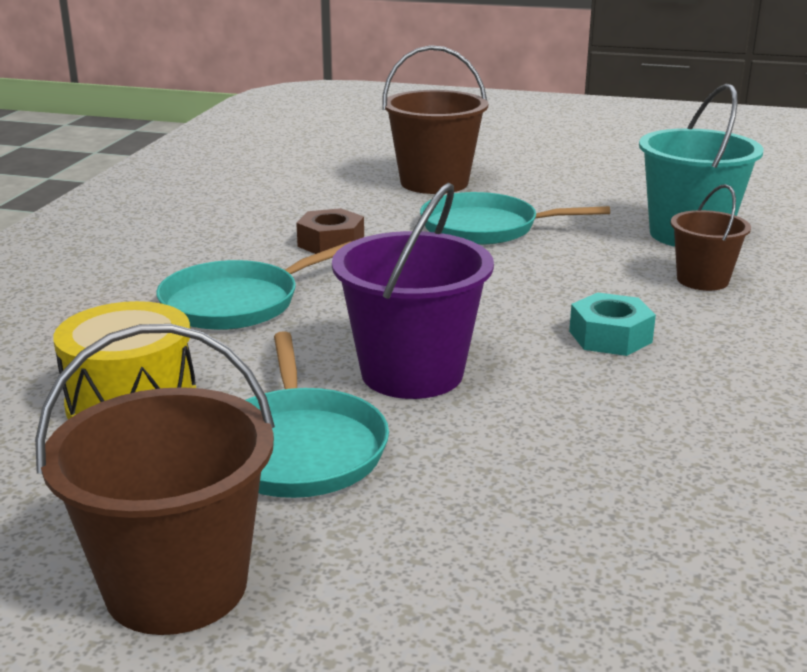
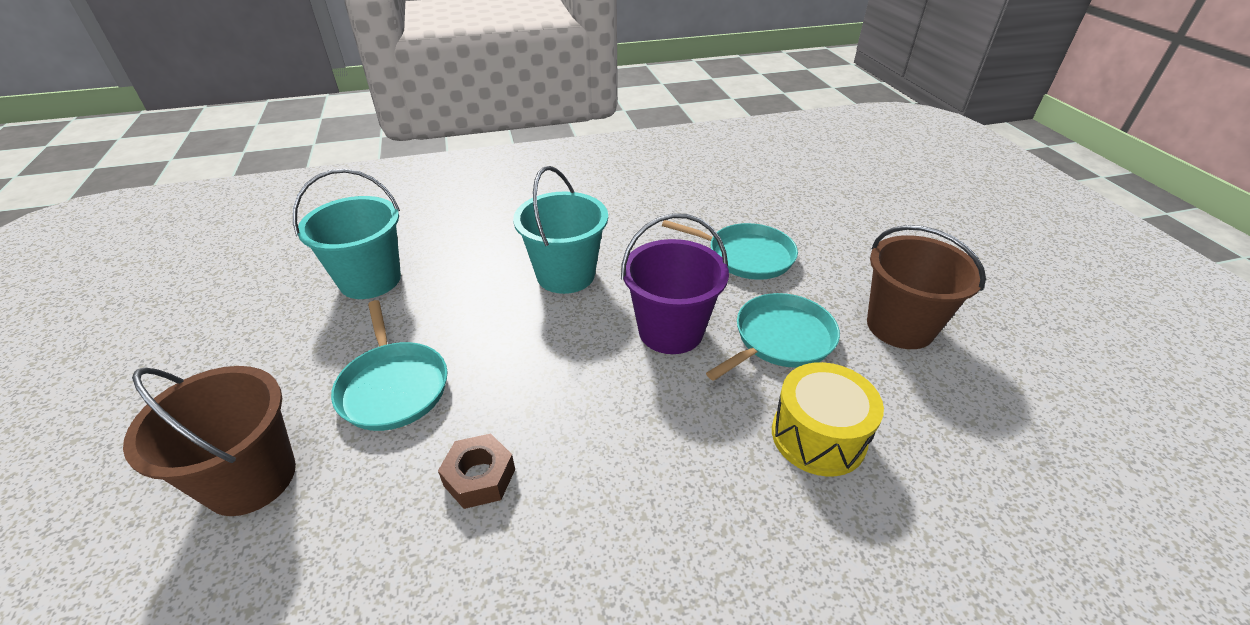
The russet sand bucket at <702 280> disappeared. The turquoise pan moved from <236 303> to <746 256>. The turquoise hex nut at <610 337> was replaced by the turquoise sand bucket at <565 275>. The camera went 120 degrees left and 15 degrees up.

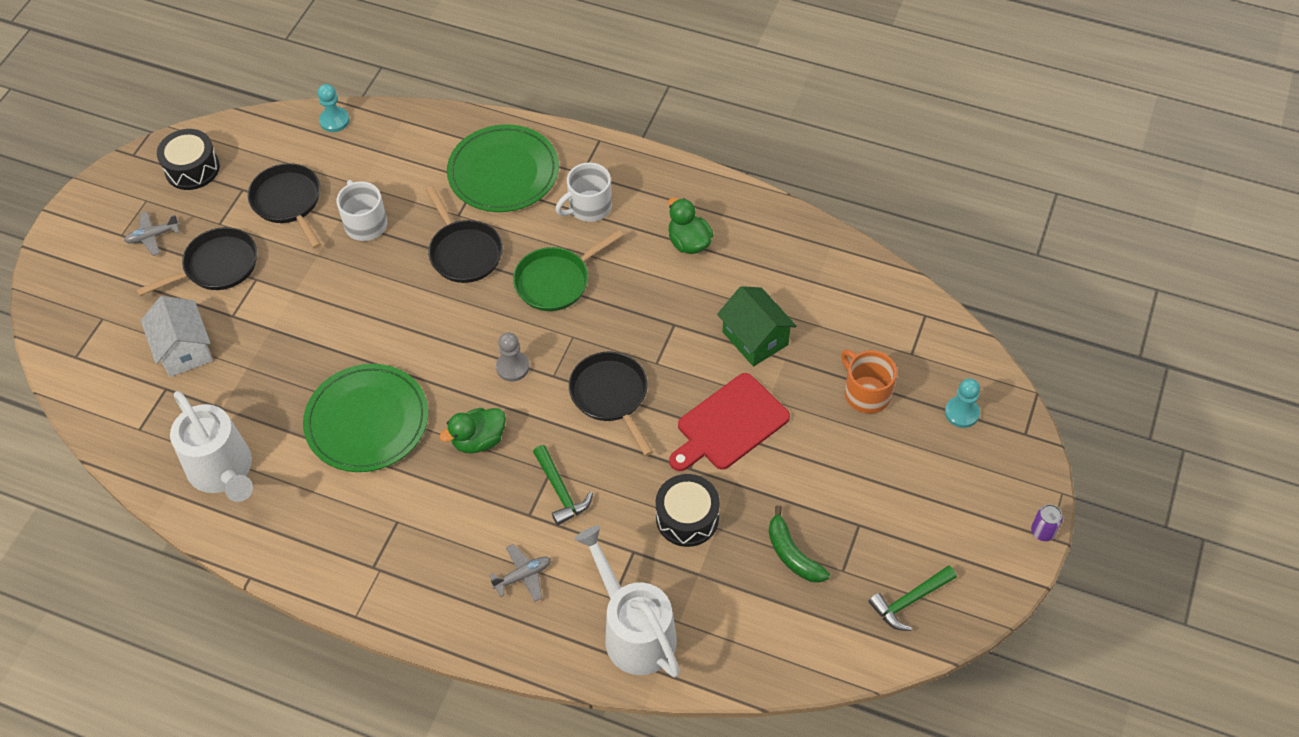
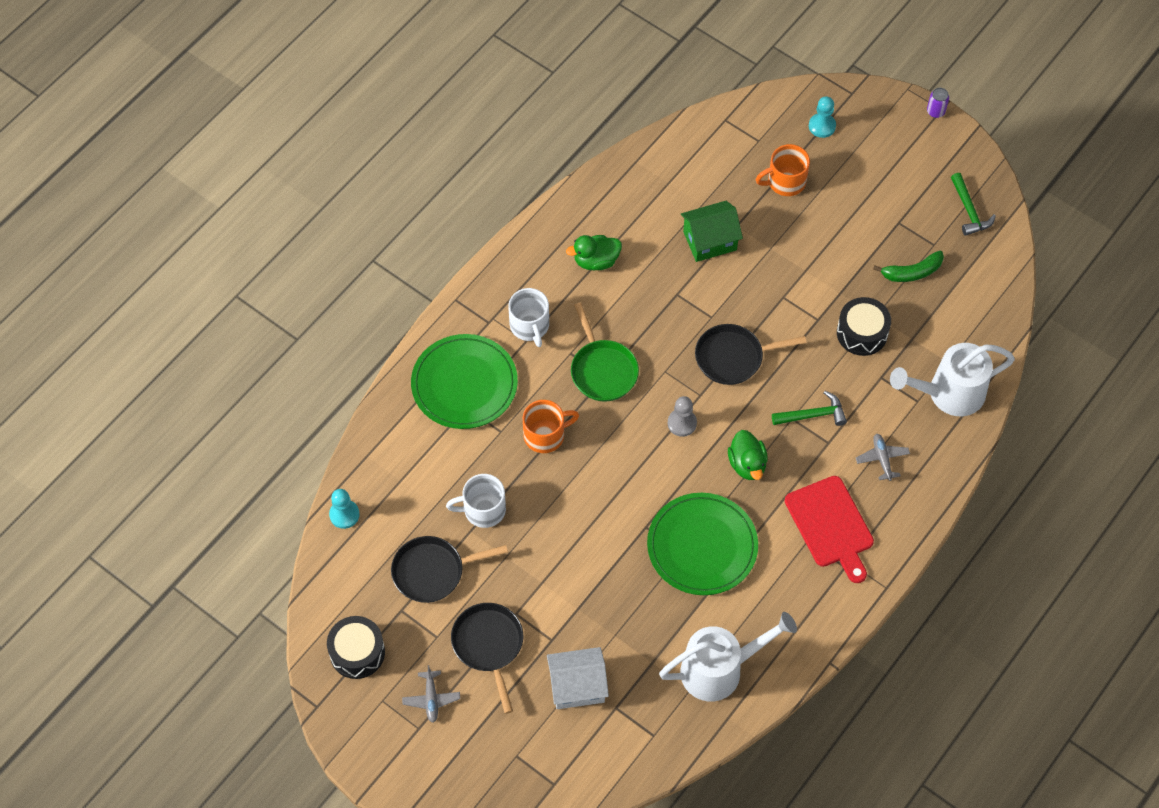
The ebony pan at <464 252> was replaced by the orange mug at <545 435>. The crimson bread board moved from <729 424> to <831 525>. The camera went 75 degrees left and 5 degrees up.

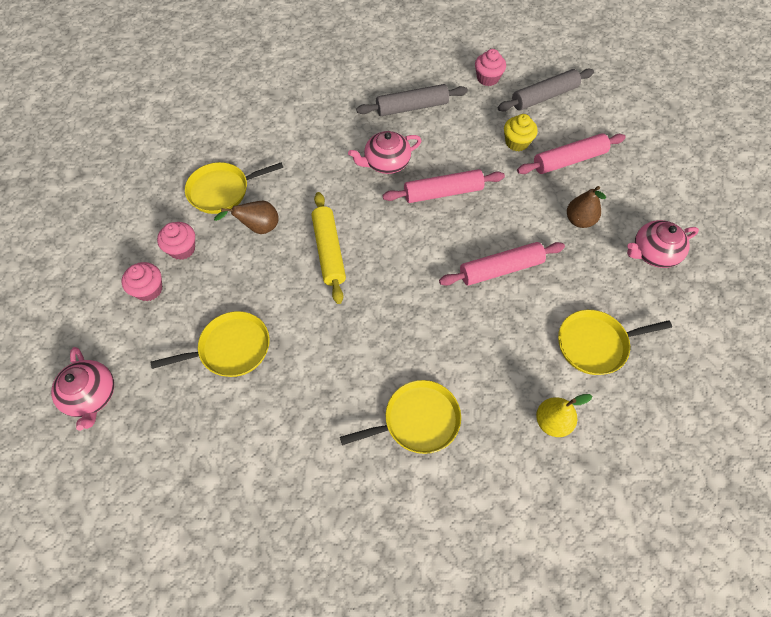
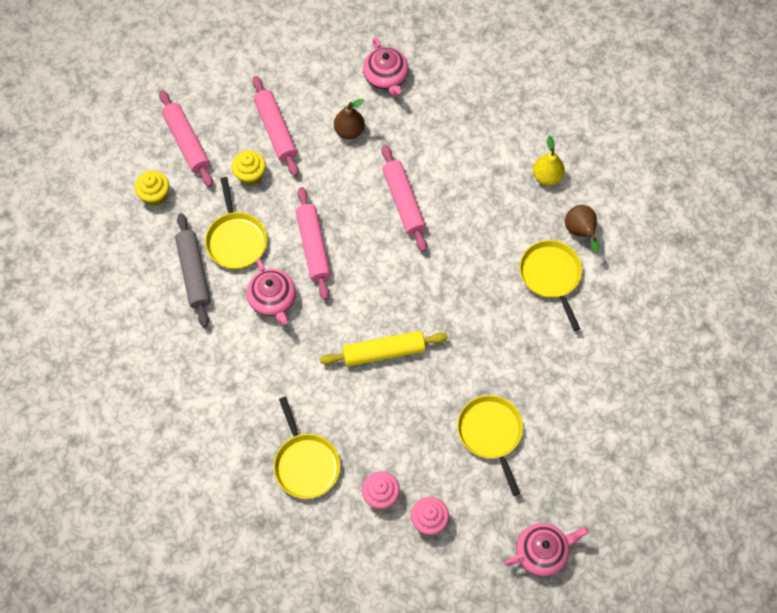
The pink muffin at <487 78> became the bright yellow muffin at <155 195>. The ash-grey pastry roller at <544 97> became the pink pastry roller at <187 142>. The russet pear moved from <258 228> to <580 232>. The bright yellow pan moved from <595 344> to <236 240>. The camera went 90 degrees left and 5 degrees up.

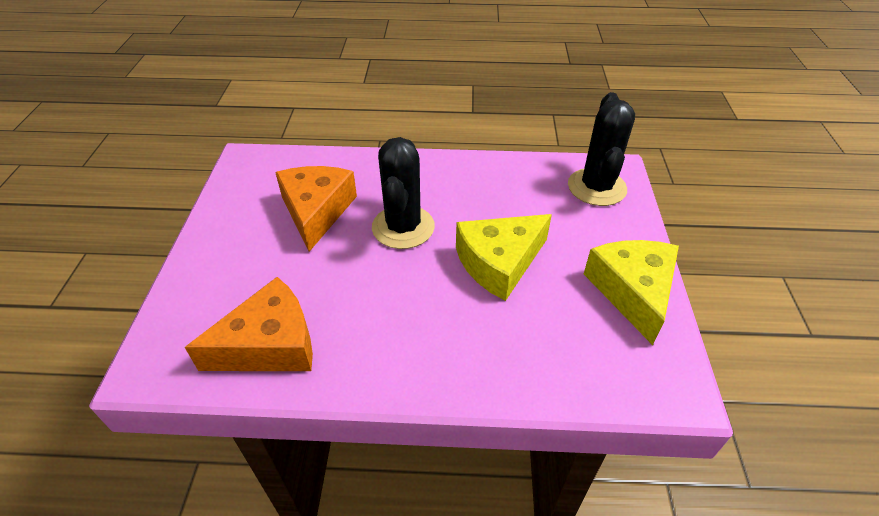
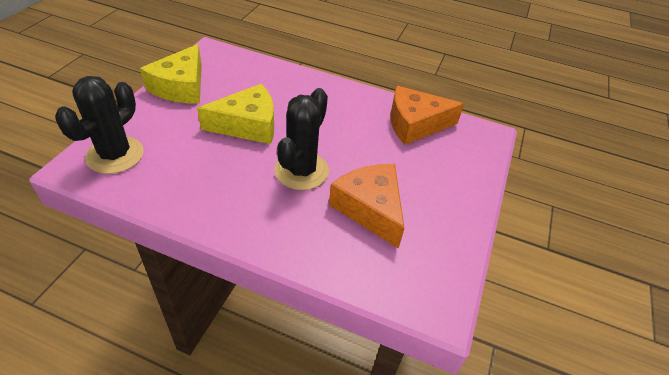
The orange piece of cheese at <316 211> turned 135 degrees clockwise. The camera went 165 degrees left and 0 degrees up.

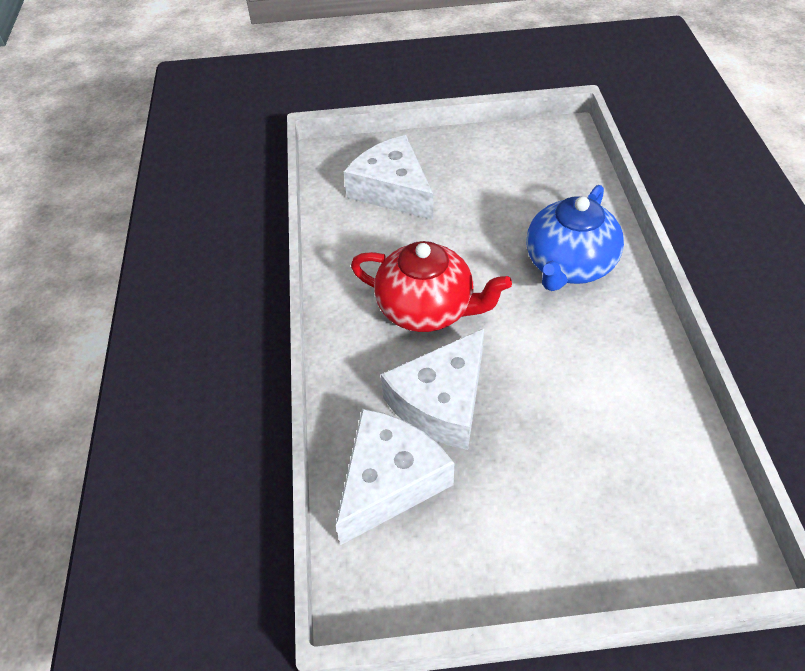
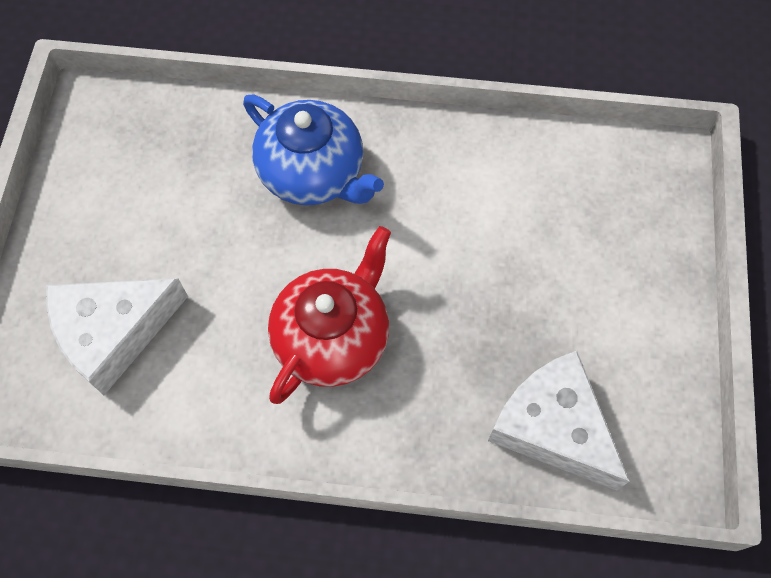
The pure white piece of cheese at <441 402> disappeared. The camera went 80 degrees left and 15 degrees up.

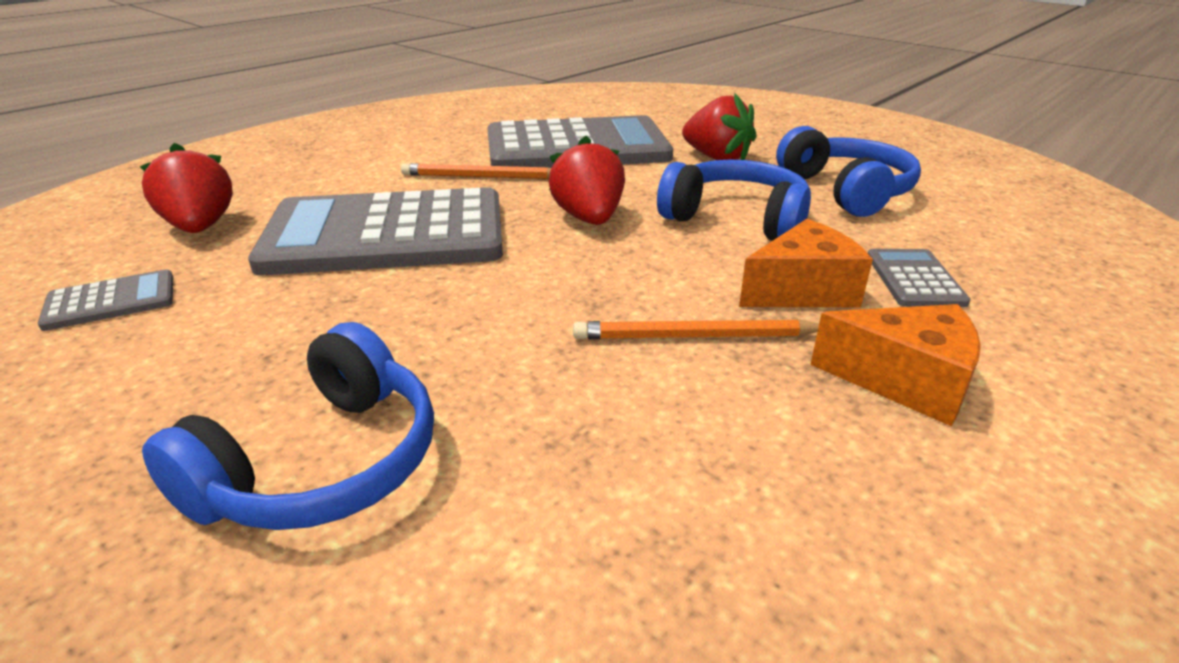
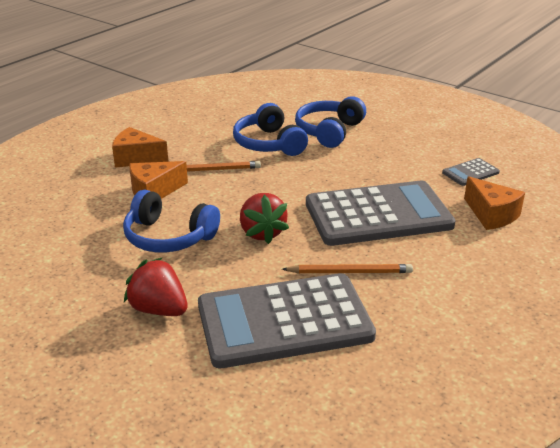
The royal blue headphones moved from <846 191> to <268 144>. The crimson toy strawberry at <200 227> was replaced by the orange piece of cheese at <491 215>. The ash-grey adding machine at <914 279> disappeared. The camera went 175 degrees right and 0 degrees up.

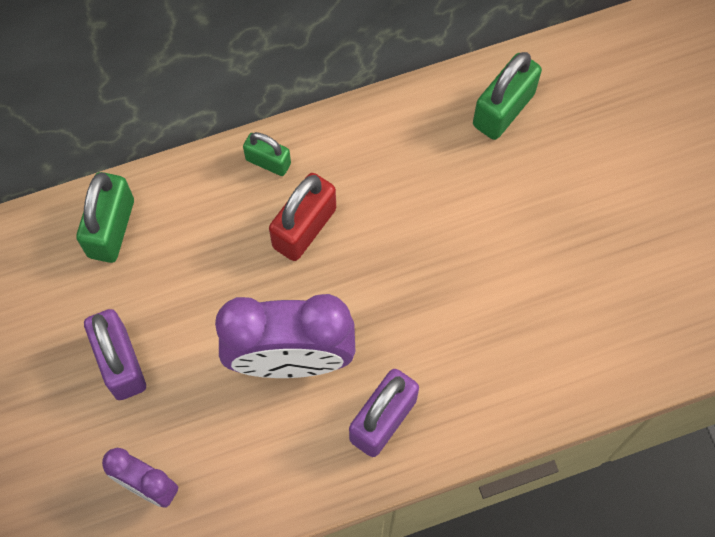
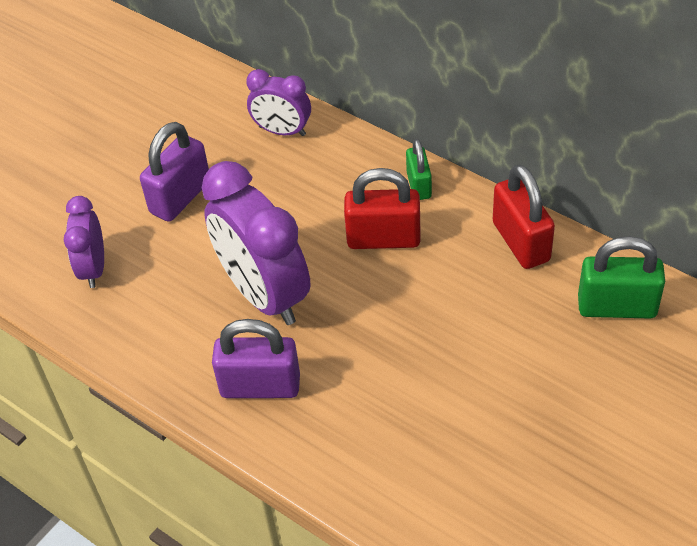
The green padlock at <111 228> was replaced by the royal purple bedside clock at <282 131>. The crimson padlock at <521 242> appeared. The camera went 60 degrees right and 20 degrees down.

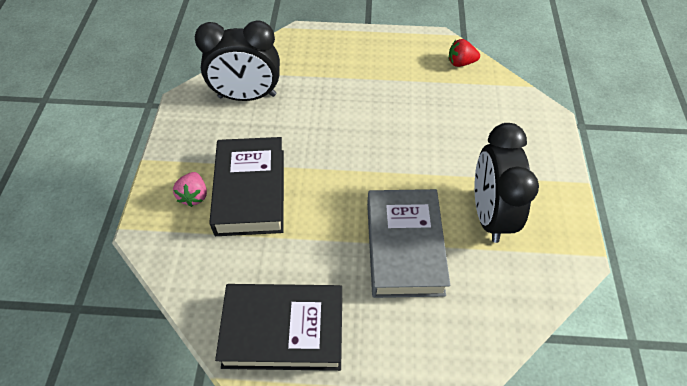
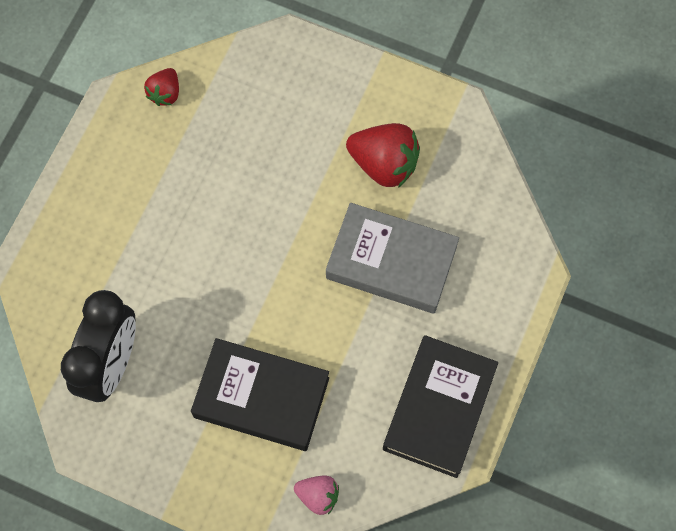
The ebony bedside clock at <489 214> was replaced by the crimson toy strawberry at <384 164>. The pink toy strawberry moved from <194 196> to <318 496>. The camera went 70 degrees left and 15 degrees up.

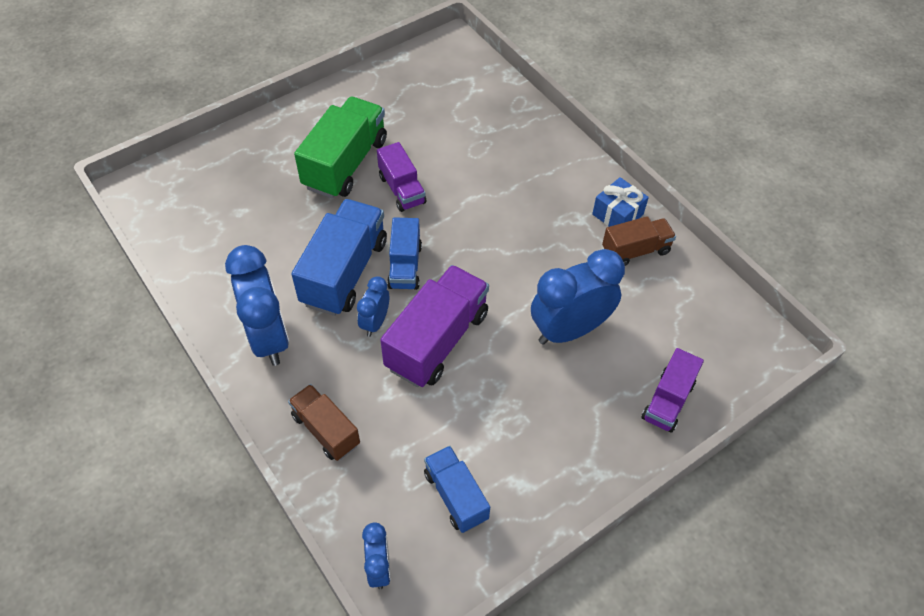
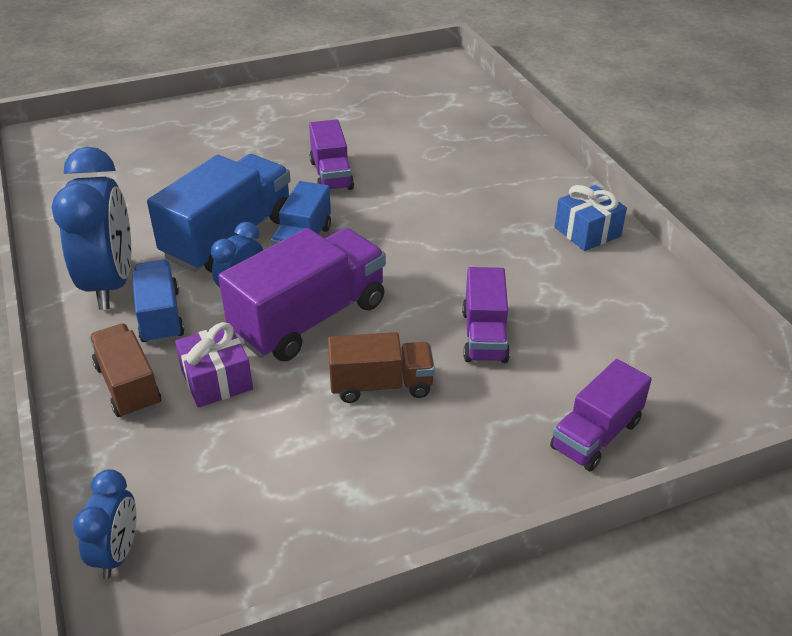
The green toy truck at <345 164> disappeared. The russet toy truck moved from <635 250> to <381 385>. The royal blue bedside clock at <569 330> was replaced by the royal purple toy truck at <484 335>. The royal blue toy truck moved from <456 496> to <160 317>. The royal purple gift at <217 380> appeared. The camera went 15 degrees right and 15 degrees down.

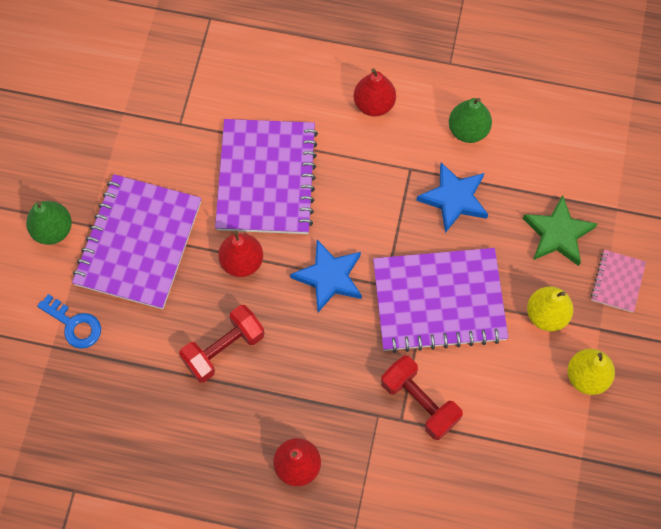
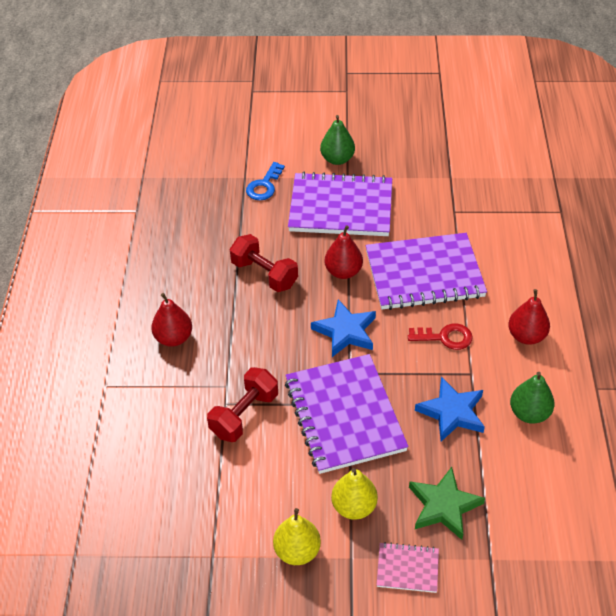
The crimson key at <445 337> appeared. The camera went 80 degrees right and 20 degrees down.

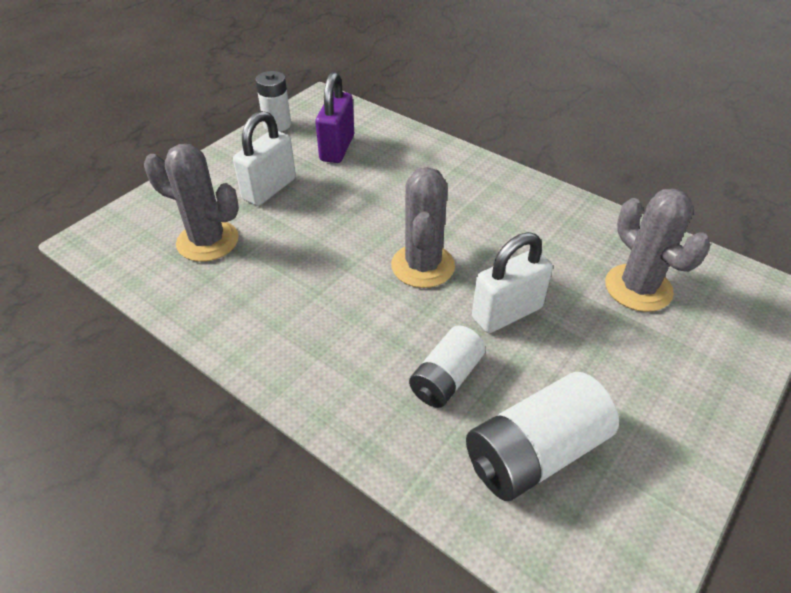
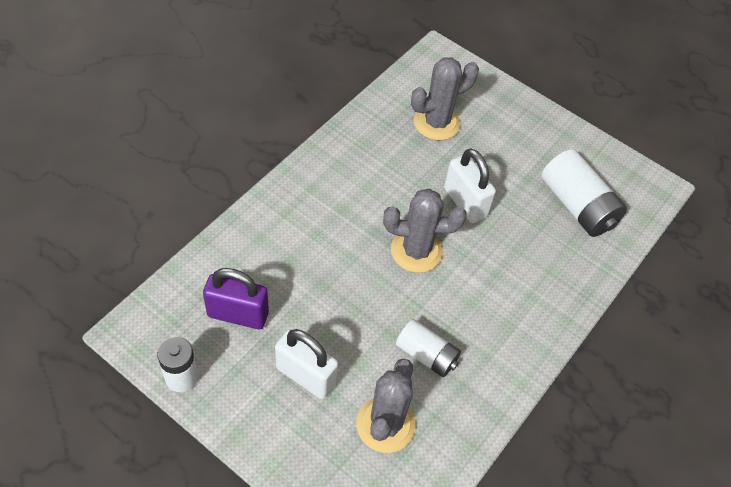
The pure white AA battery moved from <446 378> to <426 355>. The camera went 95 degrees left and 10 degrees up.

